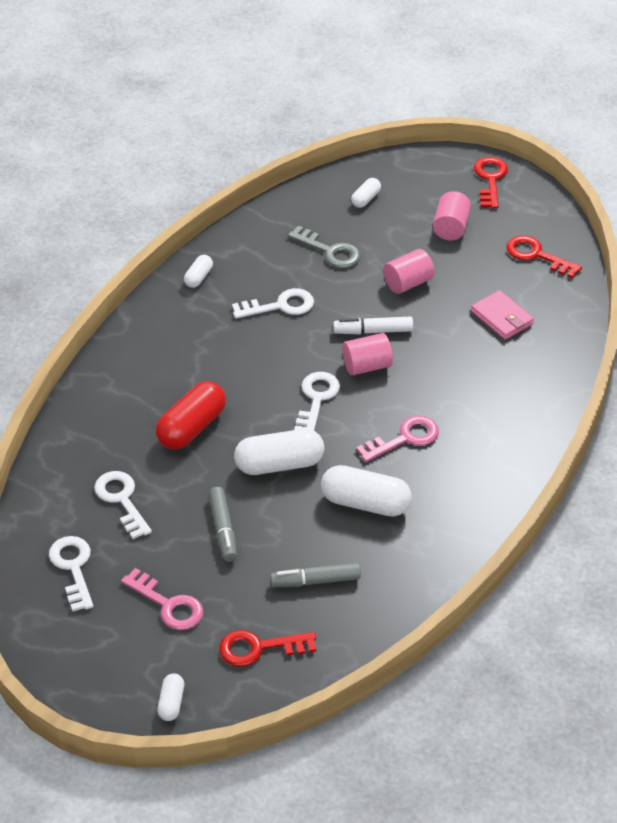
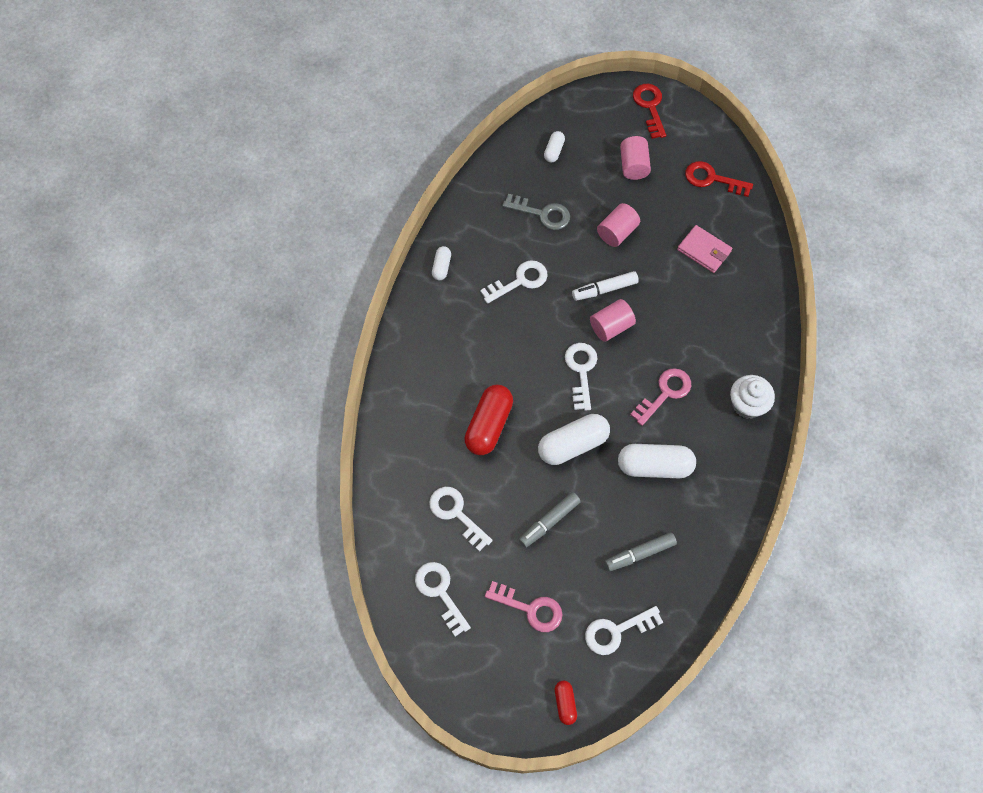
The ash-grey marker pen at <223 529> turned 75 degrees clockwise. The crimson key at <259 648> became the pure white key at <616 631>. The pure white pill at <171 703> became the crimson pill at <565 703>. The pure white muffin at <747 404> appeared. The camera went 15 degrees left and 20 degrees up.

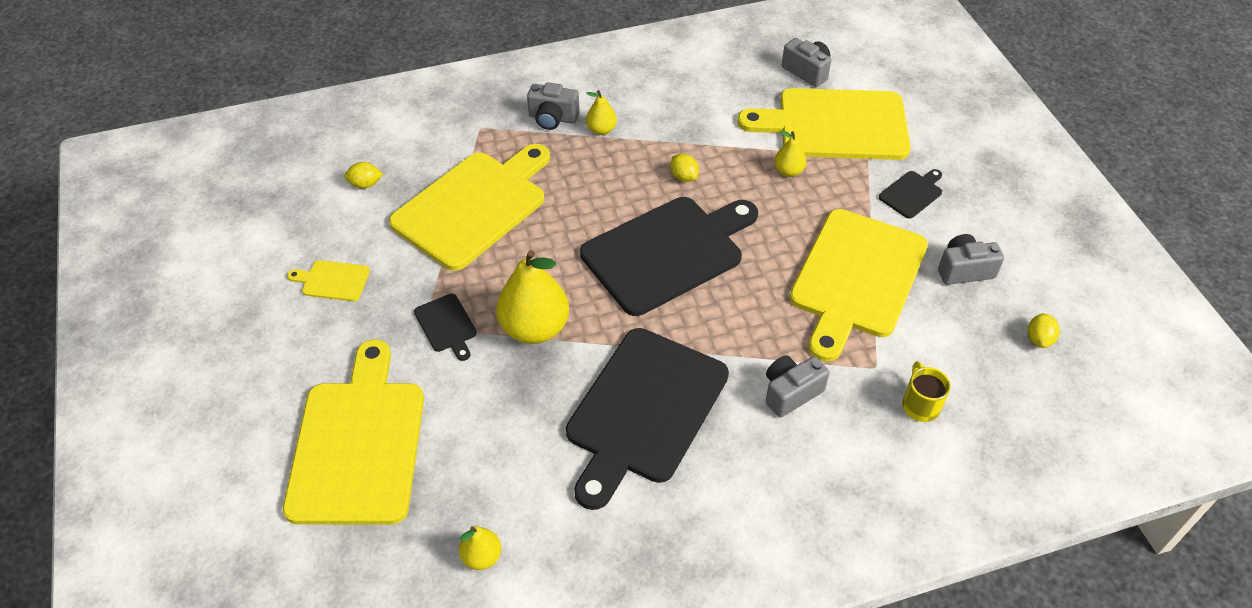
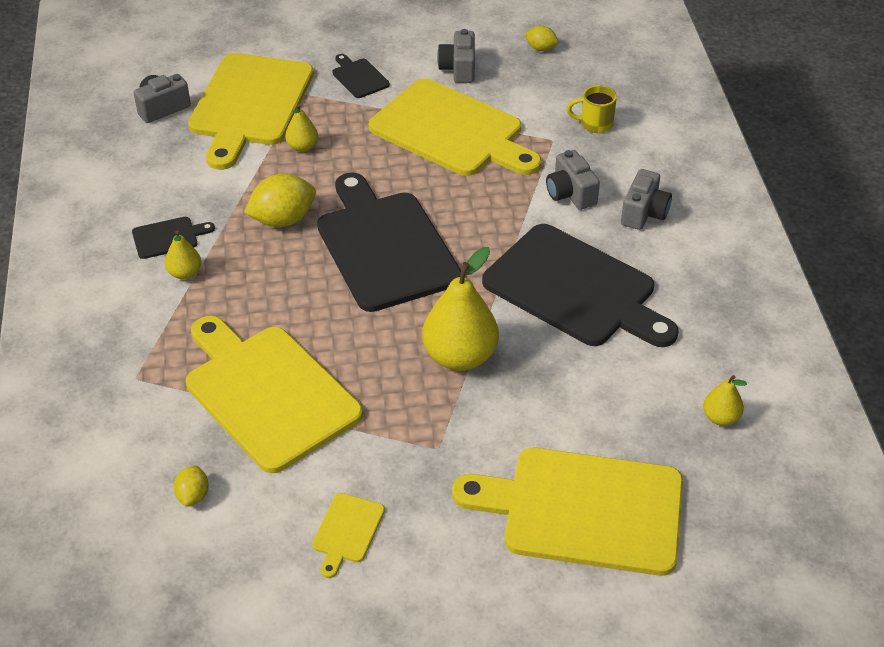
The ash-grey compact camera moved from <553 118> to <644 213>. The bright yellow citrus fruit at <684 177> changed to 1.84 times the size. The ebony bread board moved from <446 325> to <168 237>. The camera went 80 degrees left and 5 degrees down.

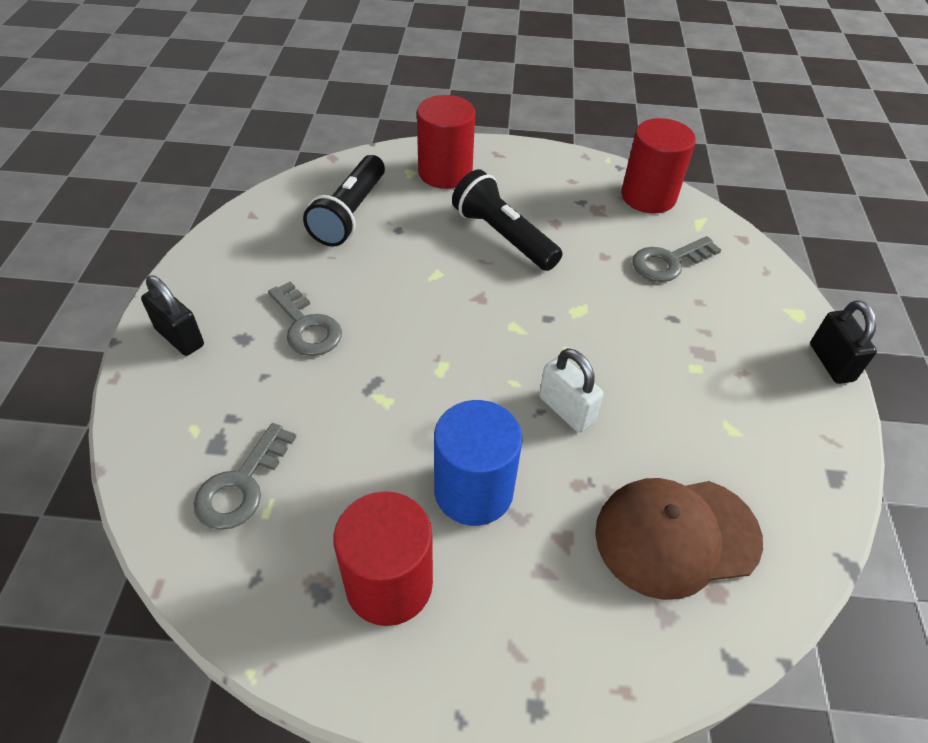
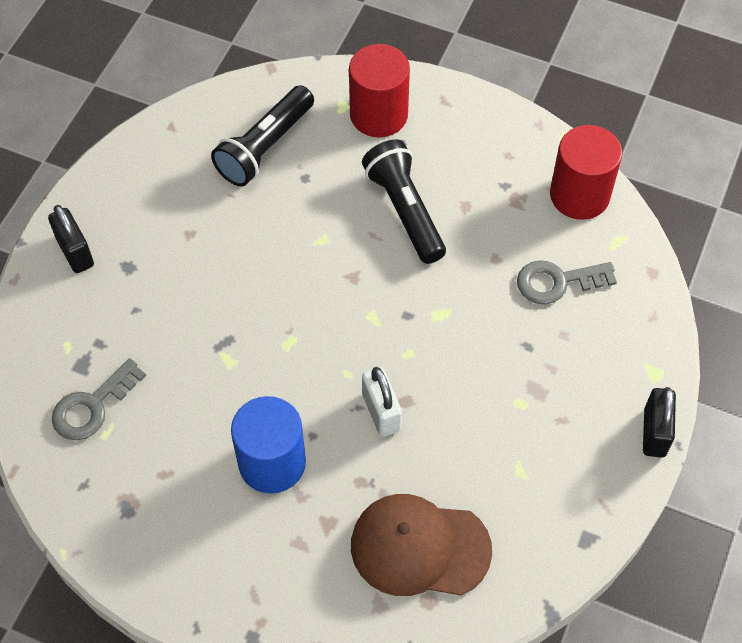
The ash-grey key at <306 326> disappeared. The crimson cylinder shape at <389 583> disappeared. The camera went 20 degrees right and 10 degrees up.

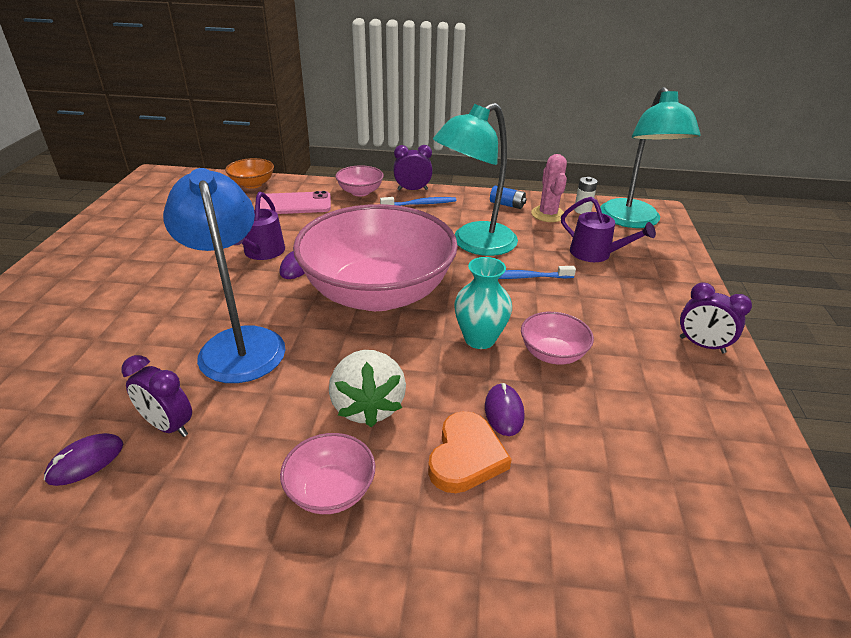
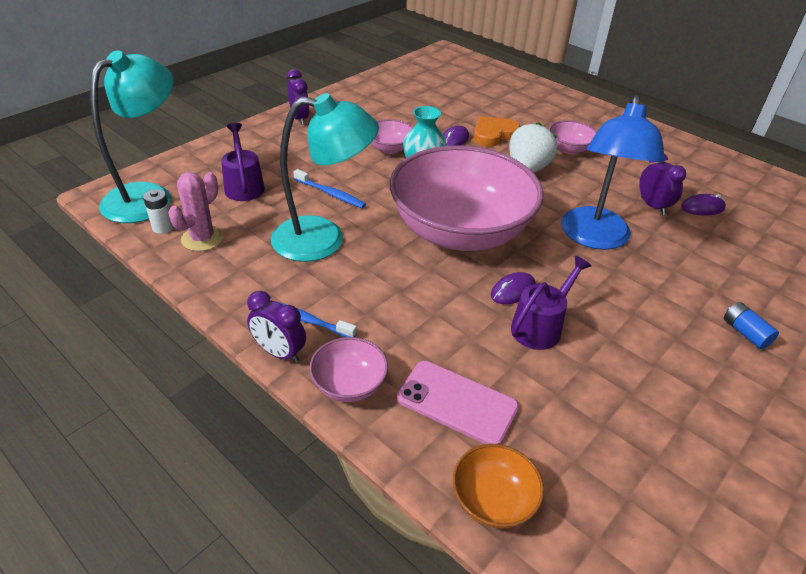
The royal blue AA battery moved from <507 205> to <745 333>. The camera went 145 degrees left and 5 degrees up.

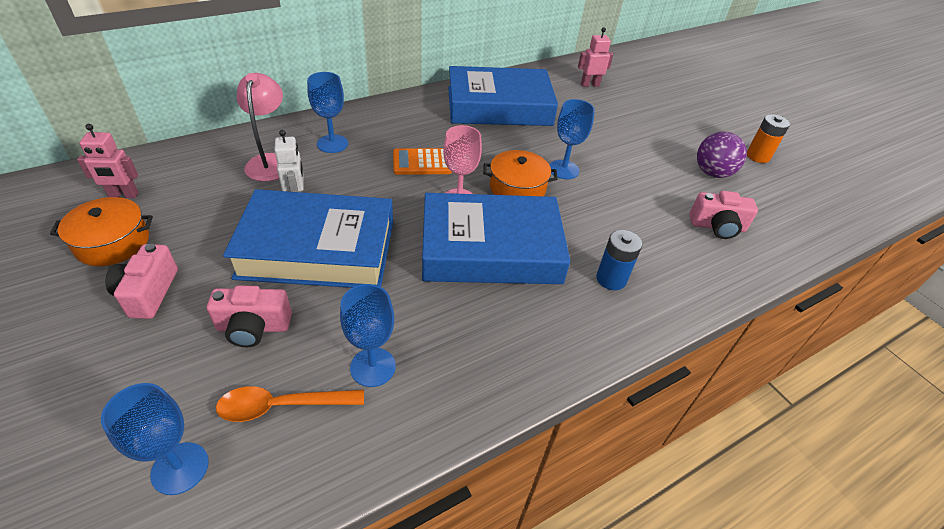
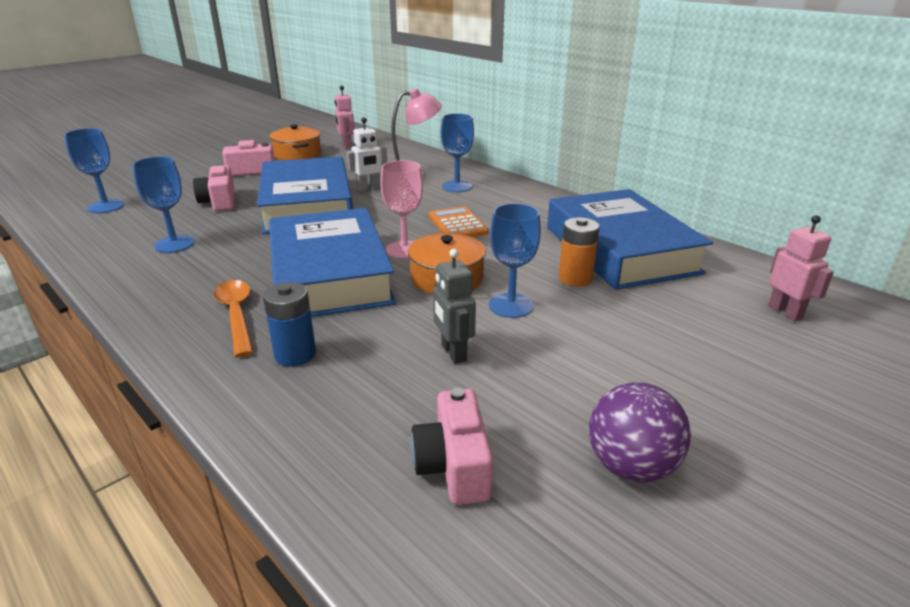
The orange AA battery moved from <757 156> to <575 278>. The orange teaspoon moved from <281 406> to <236 315>. The ash-grey robot figure at <453 353> appeared. The camera went 80 degrees right and 15 degrees down.

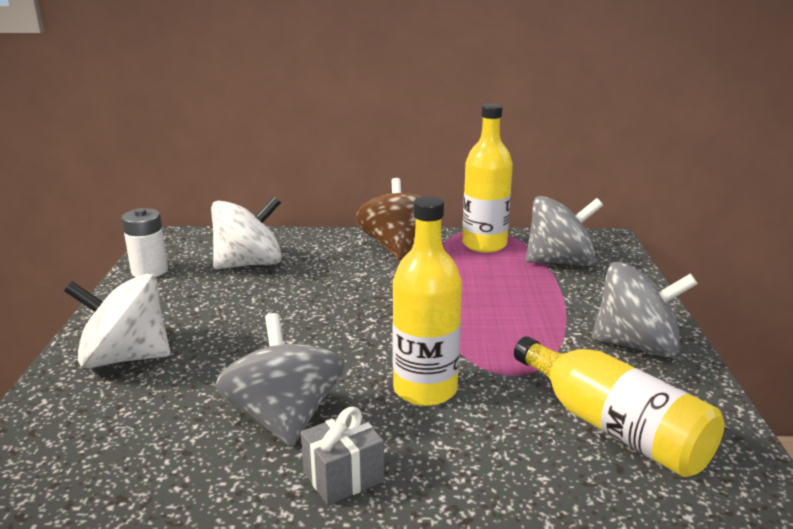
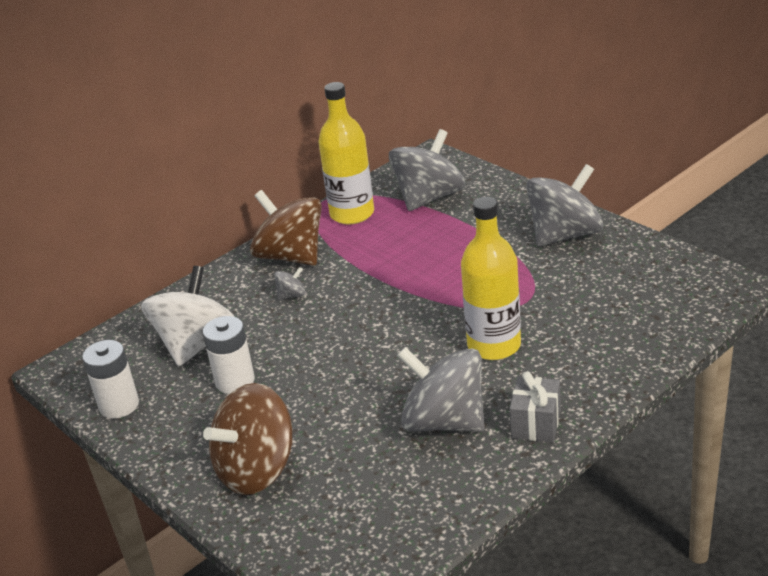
The pure white spinning top at <125 357> became the russet spinning top at <257 469>. The bright yellow drink bottle at <613 427> disappeared. The ash-grey spinning top at <292 295> appeared. The pure white AA battery at <235 381> appeared. The camera went 40 degrees left and 10 degrees up.

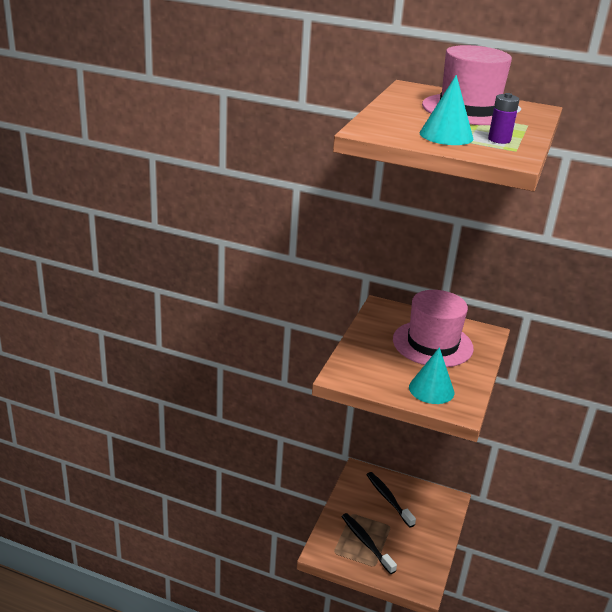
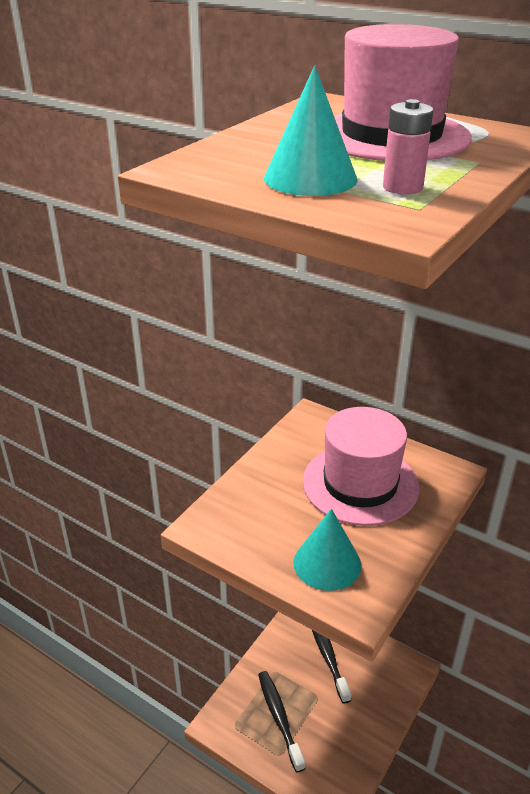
The royal purple AA battery at <499 140> became the pink AA battery at <402 187>. The camera went 15 degrees right and 5 degrees up.

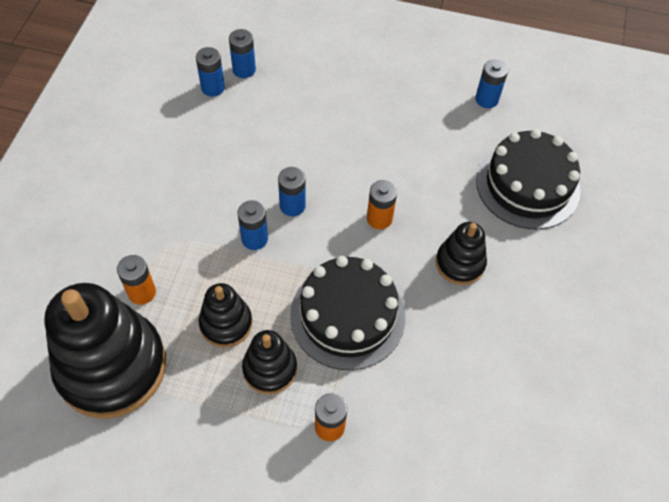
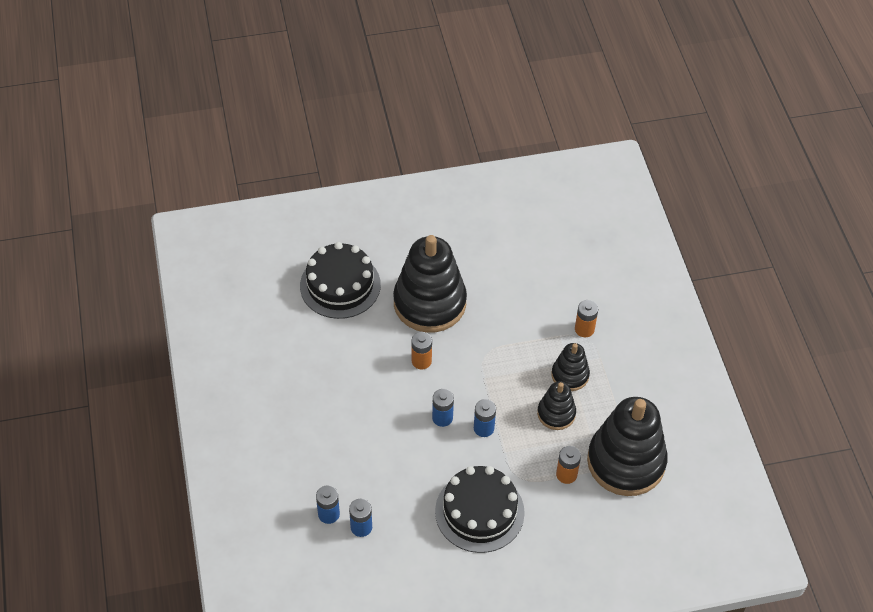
The royal blue AA battery at <486 99> disappeared. The ebony stacking rings at <460 263> changed to 2.00 times the size. The ebony gateau moved from <347 316> to <479 512>. The camera went 115 degrees left and 5 degrees down.

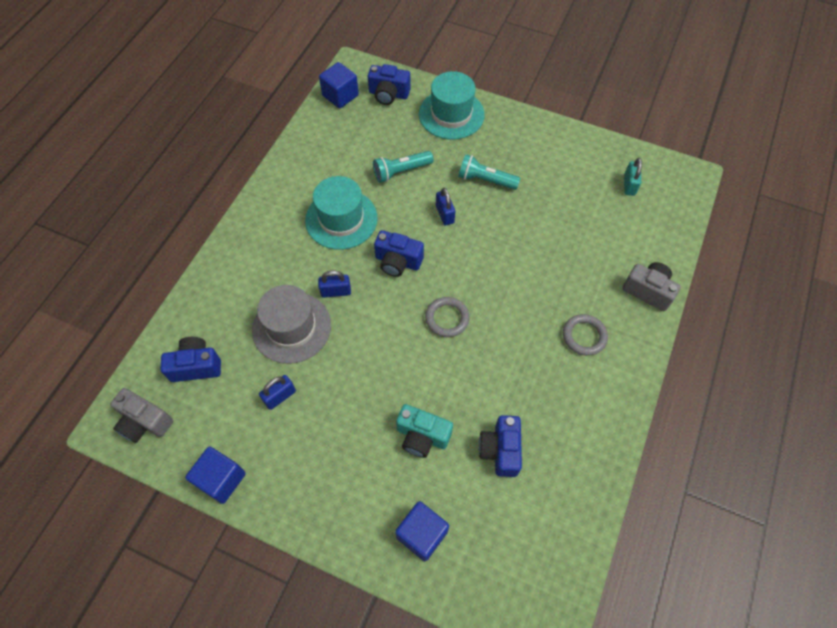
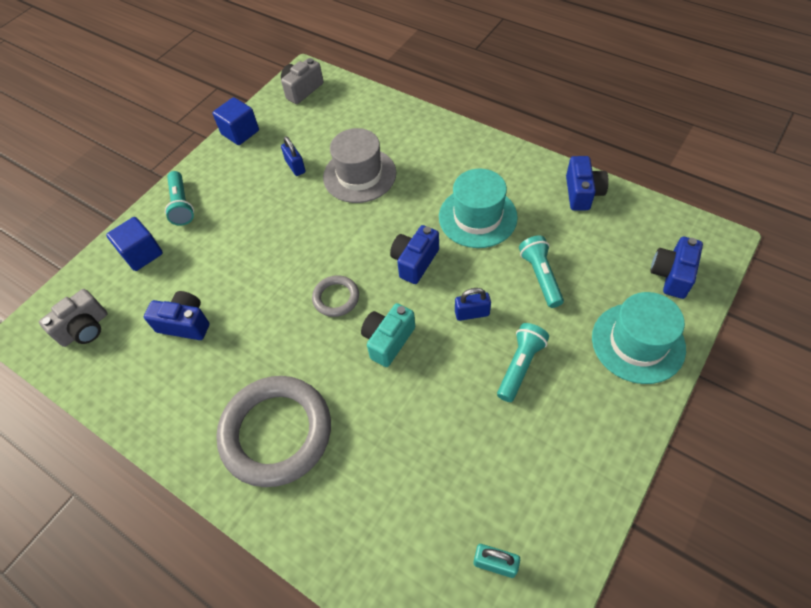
The royal blue block at <340 95> disappeared. The ash-grey compact camera moved from <648 291> to <85 328>. The royal blue padlock at <336 291> disappeared. The ash-grey torus at <584 336> changed to 2.12 times the size. The royal blue compact camera moved from <196 366> to <582 193>. The turquoise compact camera moved from <422 436> to <388 340>. The turquoise flashlight at <181 205> appeared. The camera went 105 degrees right and 5 degrees down.

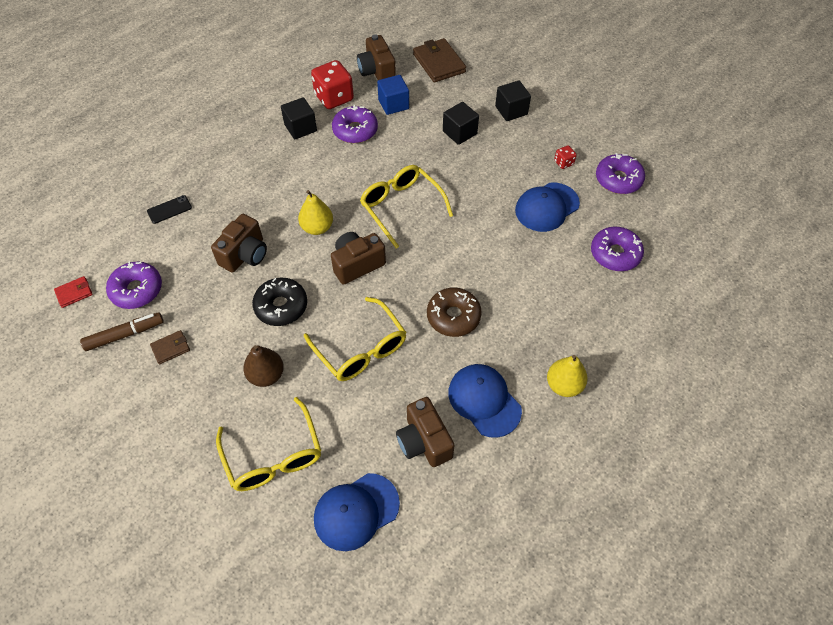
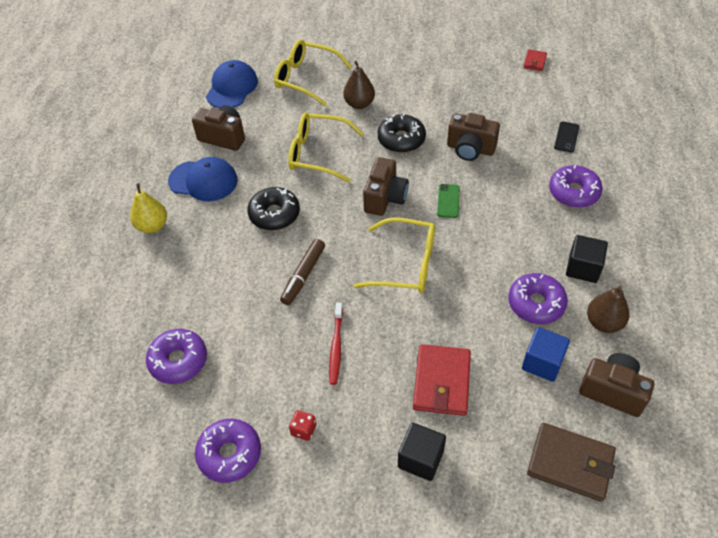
The crimson die at <334 98> was replaced by the russet pear at <603 323>. The ebony block at <459 132> was replaced by the crimson card wallet at <441 382>. The royal blue baseball cap at <546 207> disappeared. The bright yellow pear at <317 227> was replaced by the green phone at <448 201>. The russet compact camera at <245 255> turned 60 degrees counterclockwise. The royal purple doughnut moved from <137 290> to <573 192>. The russet doughnut at <453 316> became the ebony doughnut at <274 214>. The russet marker pen moved from <124 335> to <303 275>. The russet card wallet at <171 348> disappeared. The crimson toothbrush at <336 347> appeared. The camera went 140 degrees right and 5 degrees down.

